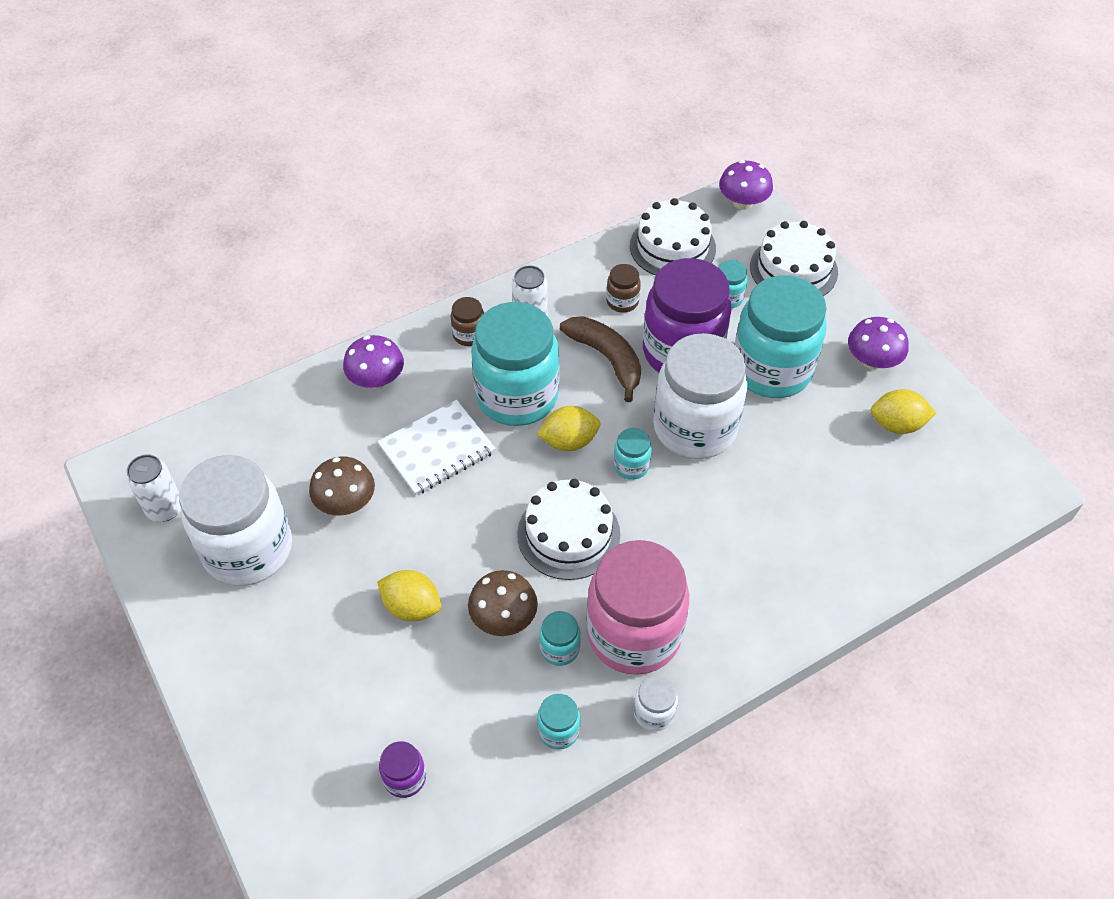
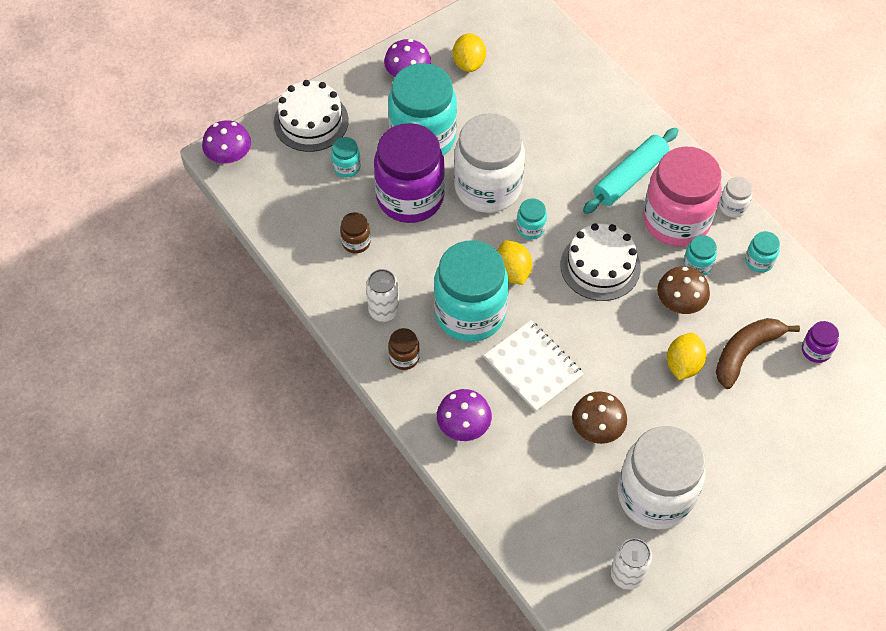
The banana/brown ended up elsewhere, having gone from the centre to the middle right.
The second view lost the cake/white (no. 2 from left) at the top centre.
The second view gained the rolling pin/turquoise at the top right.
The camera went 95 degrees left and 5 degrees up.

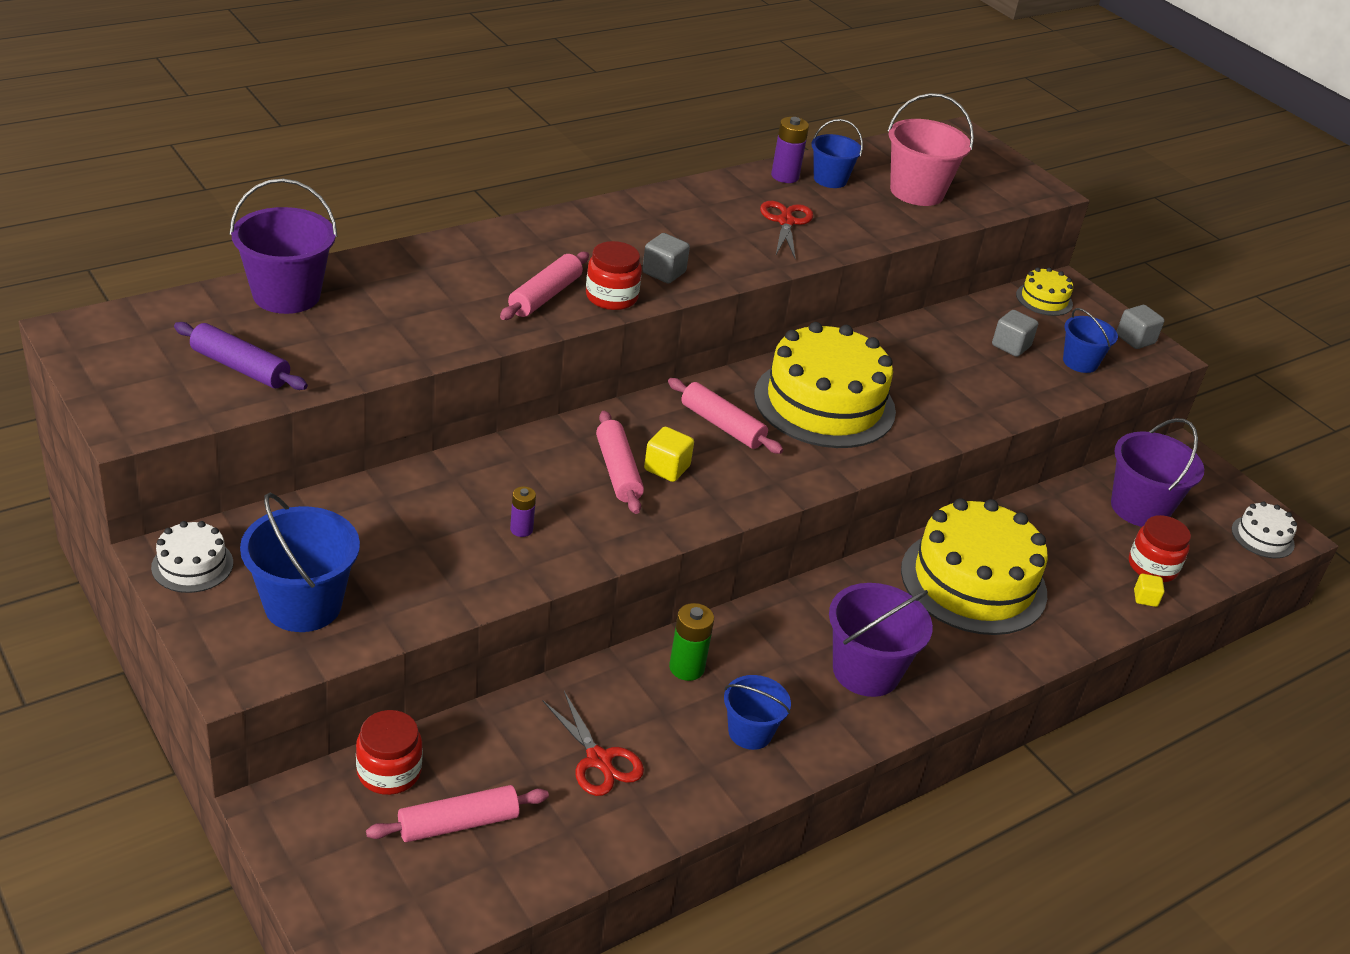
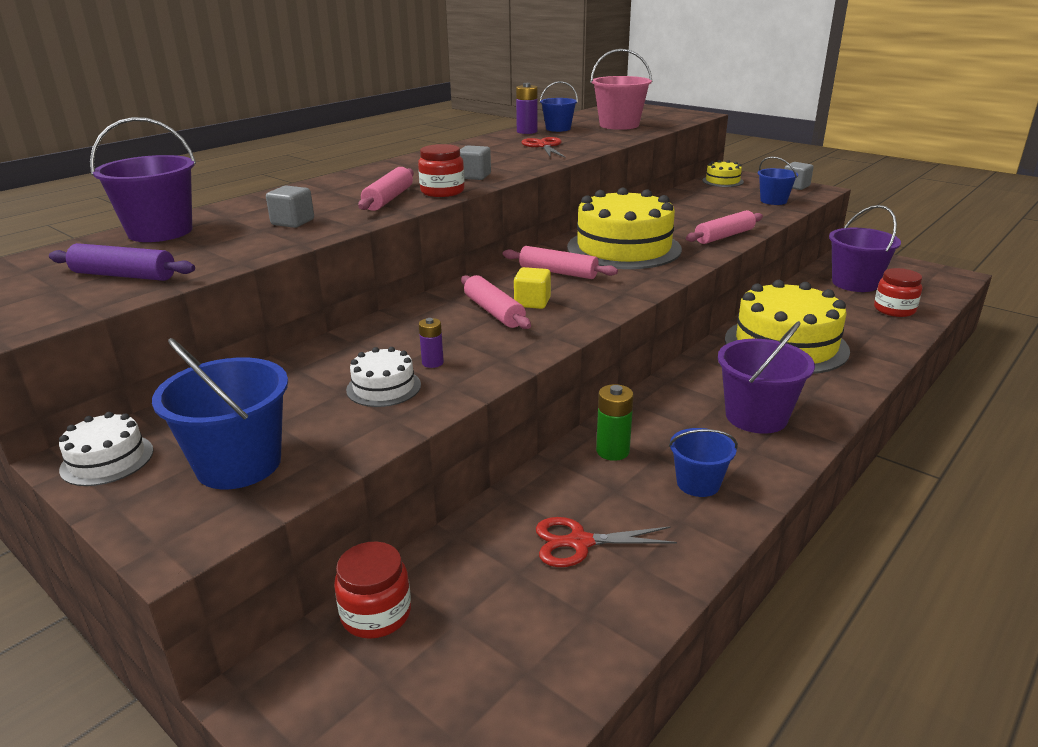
The rolling pin/pink (no. 1 from left in the first image) ended up elsewhere, having gone from the bottom centre to the top right.
The scissors/red (no. 1 from left in the first image) at the bottom centre ended up facing another way, 135 degrees clockwise from before.
The cube/grey (no. 2 from left in the first image) ended up elsewhere, having gone from the middle right to the top left.
The second view lost the cube/yellow (no. 2 from left) at the middle right.
The cake/white (no. 2 from left) ended up elsewhere, having gone from the middle right to the centre.
The camera went 10 degrees left and 10 degrees down.

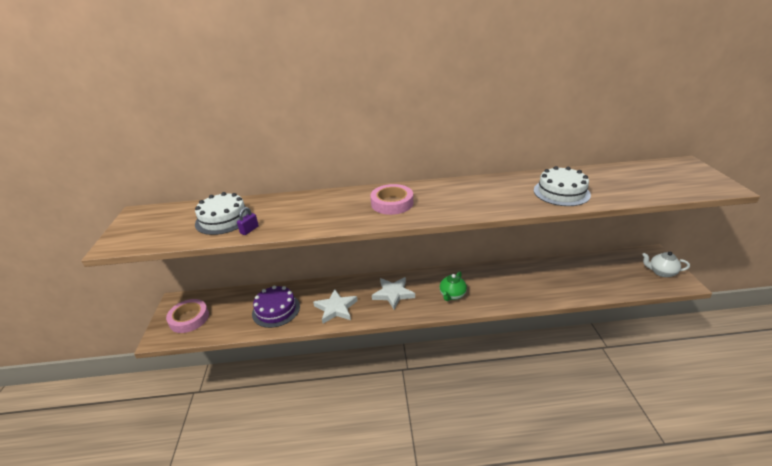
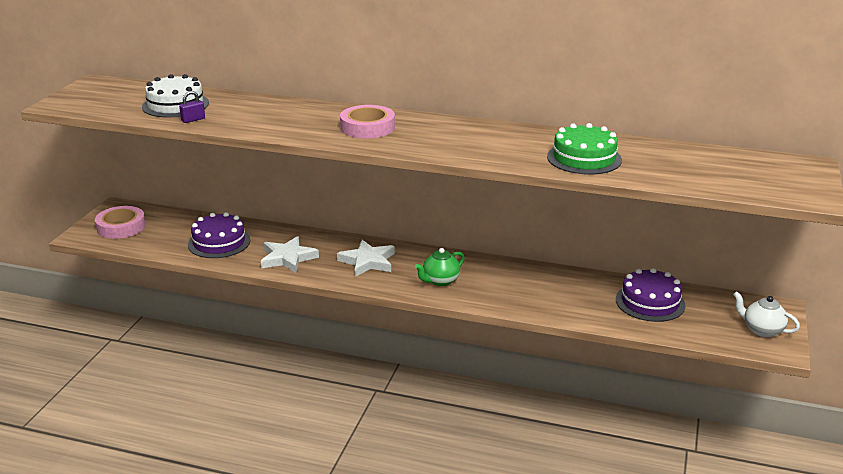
What was the cake/white (no. 2 from left) at the middle right turned into the cake/green at the top right.
The second view gained the cake/purple (no. 2 from left) at the middle right.
The camera went 20 degrees right and 5 degrees down.

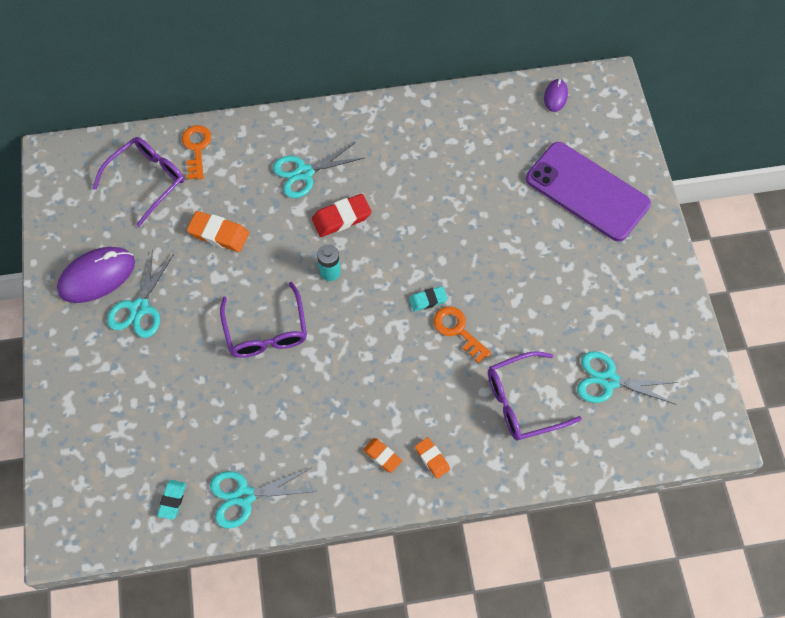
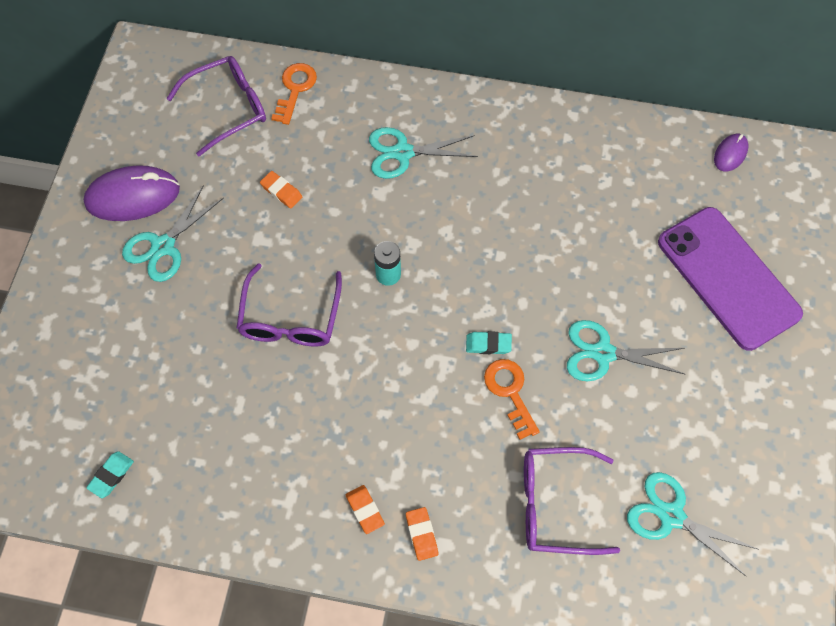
The size of the eraser/orange (no. 1 from left) at the middle left changed by a factor of 0.62.
The scissors/turquoise (no. 2 from left in the first image) ended up elsewhere, having gone from the bottom centre to the middle right.
The second view lost the eraser/red at the centre.
The camera went 20 degrees right and 0 degrees up.

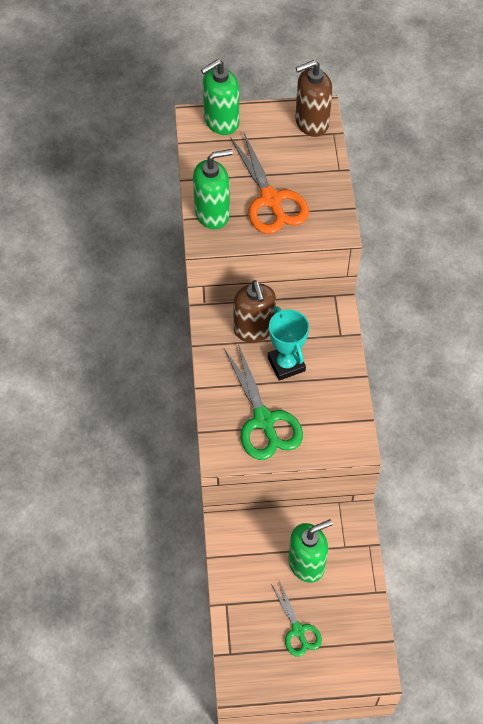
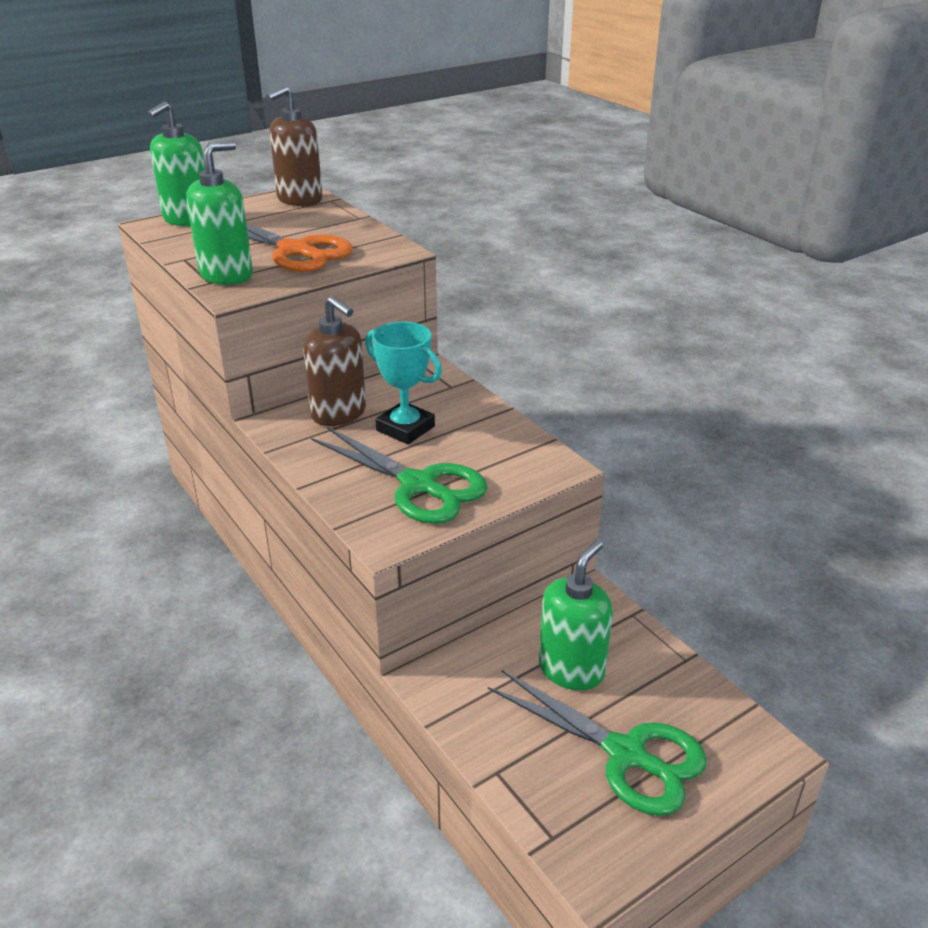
The size of the scissors/green (no. 2 from left) at the bottom centre changed by a factor of 1.71.
The camera went 30 degrees left and 25 degrees down.

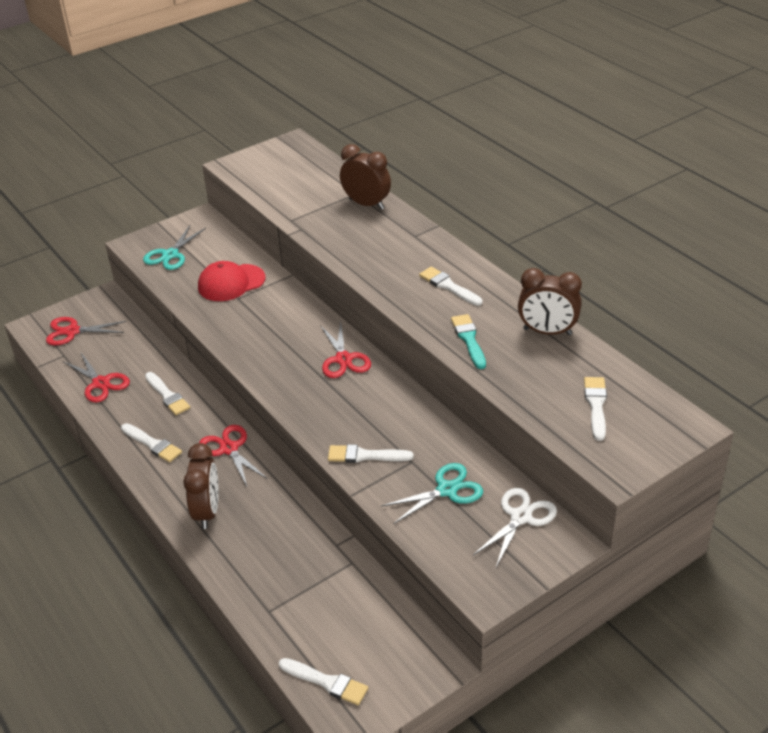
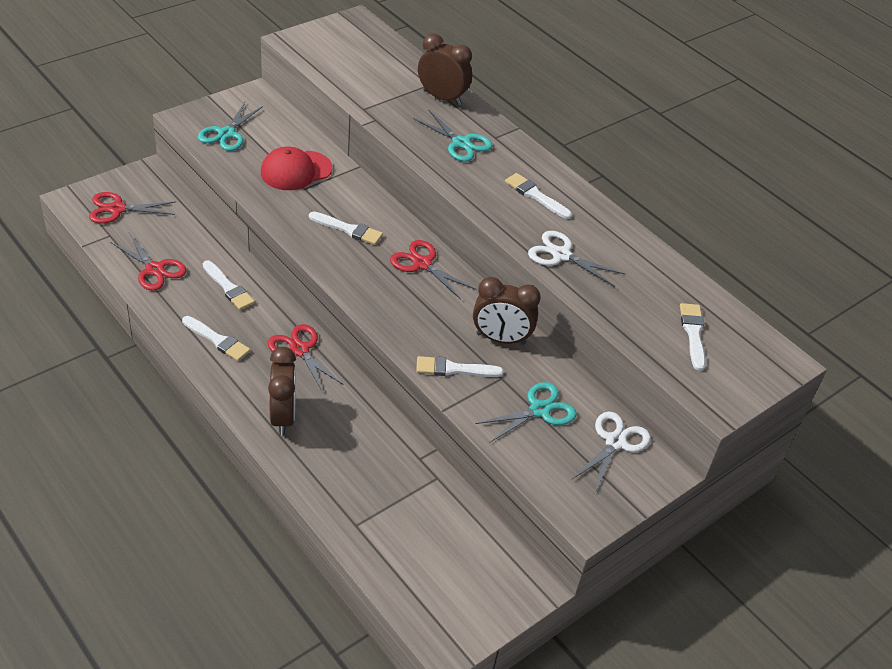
The brush/white (no. 3 from left) ended up elsewhere, having gone from the bottom centre to the centre.
The scissors/red (no. 4 from left) at the centre ended up facing another way, 150 degrees clockwise from before.
Where the brush/turquoise stood at the centre, the scissors/white (no. 1 from left) came to stand at the centre.
The clock/brown (no. 3 from left) ended up elsewhere, having gone from the middle right to the centre.
The second view gained the scissors/turquoise (no. 2 from left) at the top centre.
The camera went 10 degrees left and 5 degrees up.

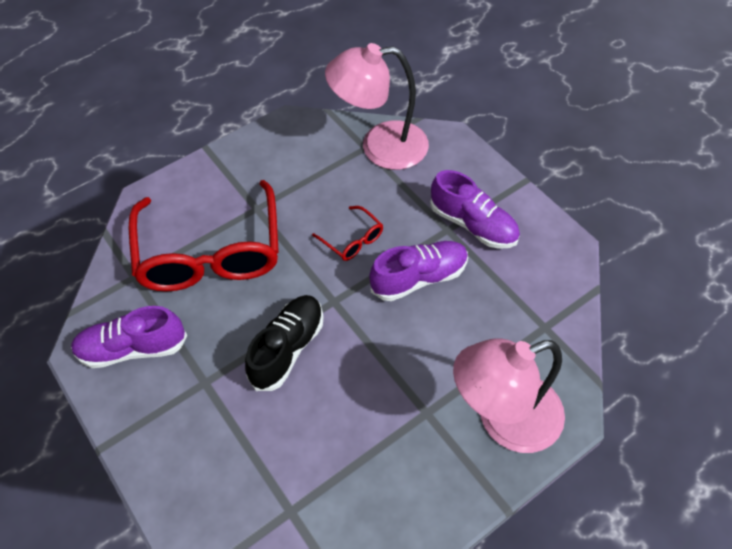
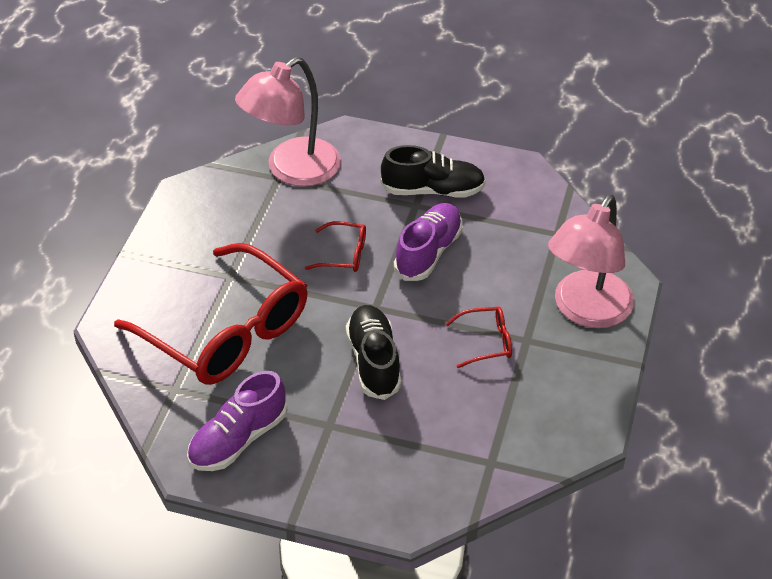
What was the shoe/purple (no. 3 from left) at the centre turned into the shoe/black (no. 2 from left) at the top centre.
The second view gained the glasses/red (no. 3 from left) at the centre.
The camera went 40 degrees left and 10 degrees down.

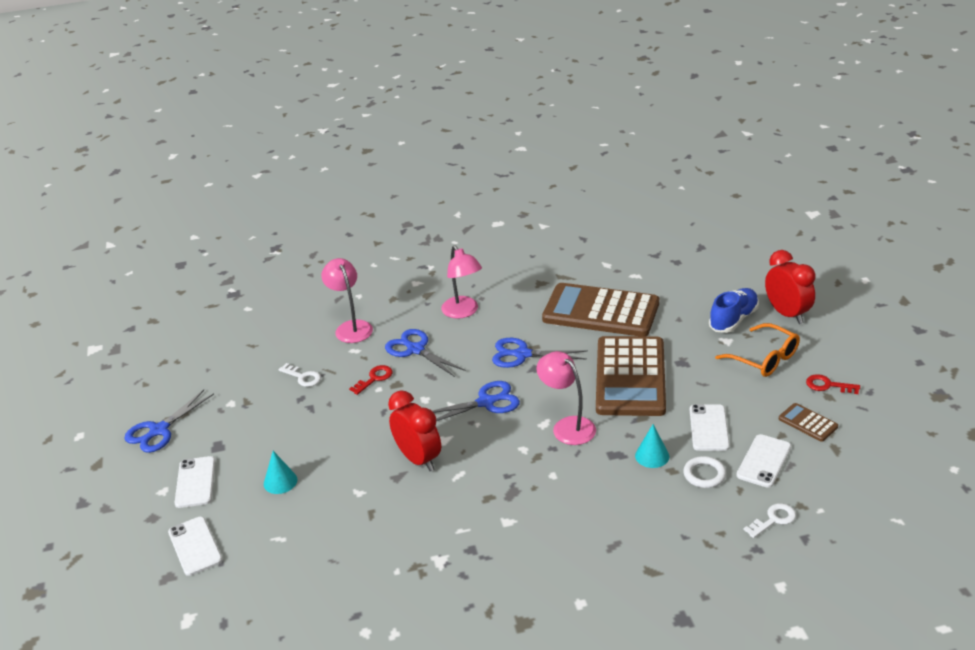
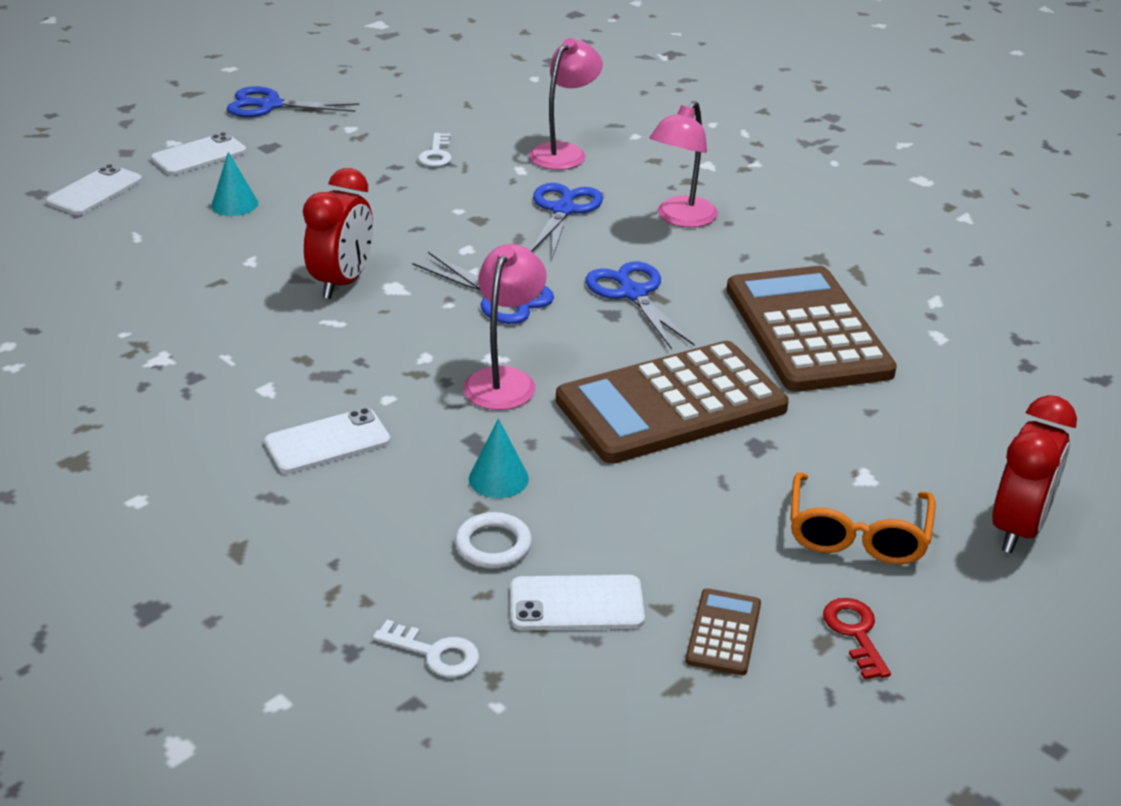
The second view lost the key/red (no. 1 from left) at the centre.
The phone/white (no. 3 from left) ended up elsewhere, having gone from the middle right to the middle left.
The second view lost the shoe/blue at the middle right.
The camera went 55 degrees right and 0 degrees up.

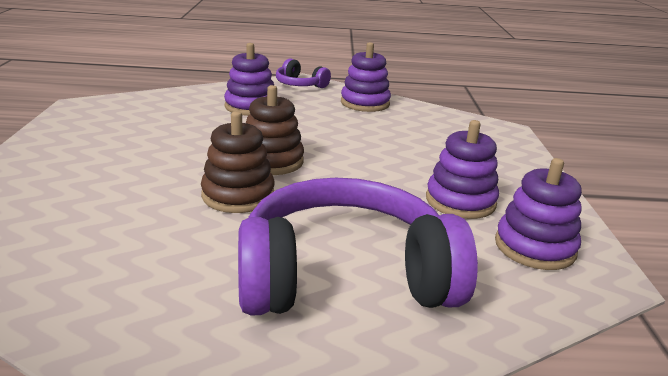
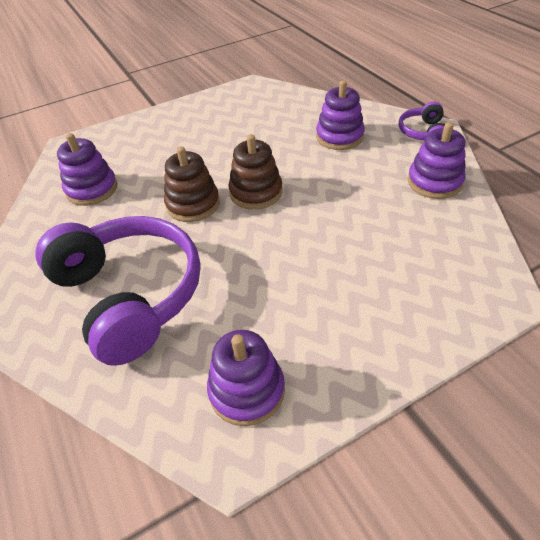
The stacking toy/purple (no. 3 from left in the first image) ended up elsewhere, having gone from the middle right to the top left.
The camera went 65 degrees right and 20 degrees up.

